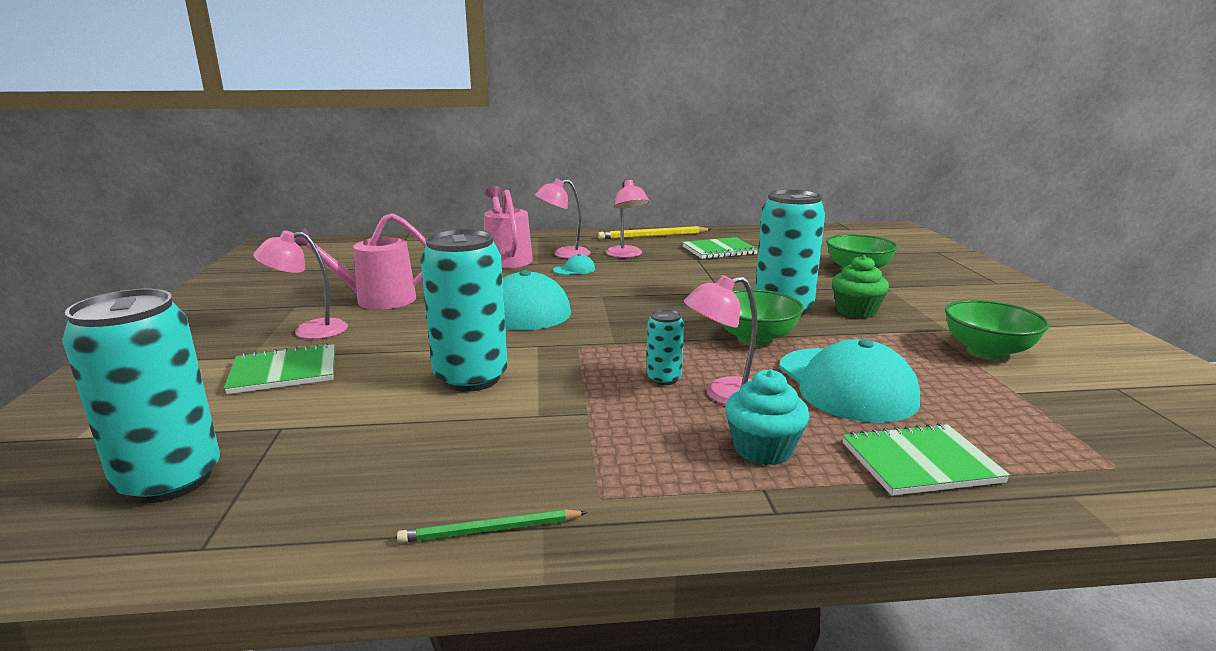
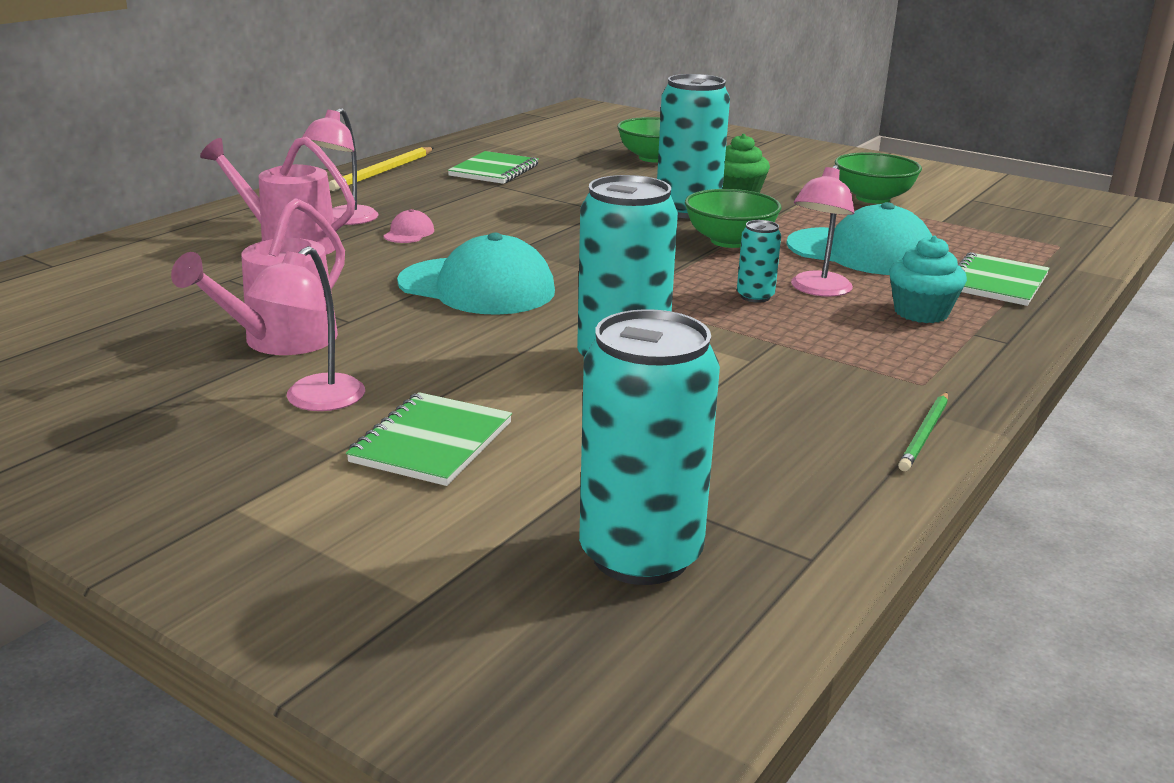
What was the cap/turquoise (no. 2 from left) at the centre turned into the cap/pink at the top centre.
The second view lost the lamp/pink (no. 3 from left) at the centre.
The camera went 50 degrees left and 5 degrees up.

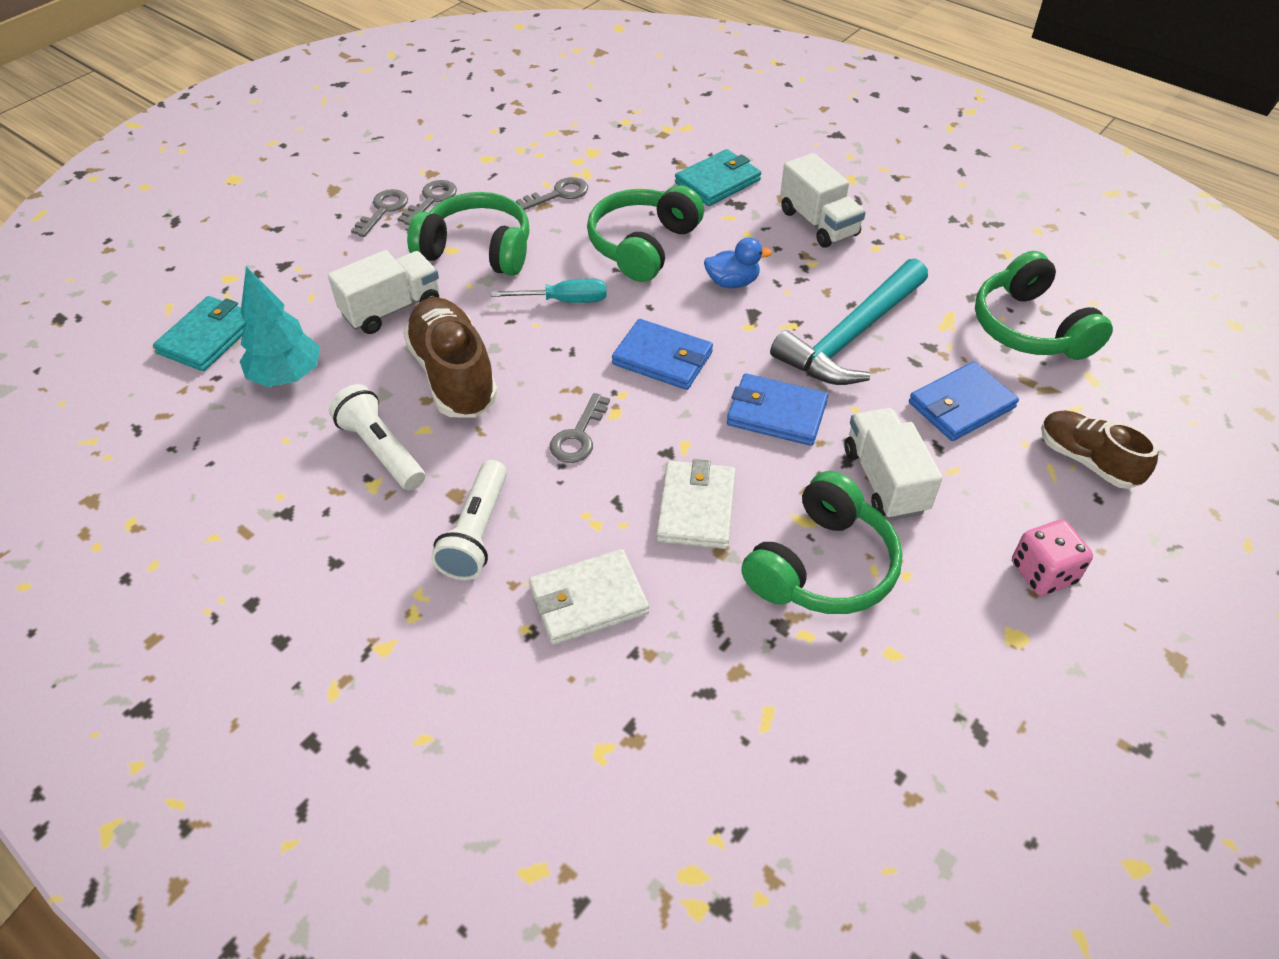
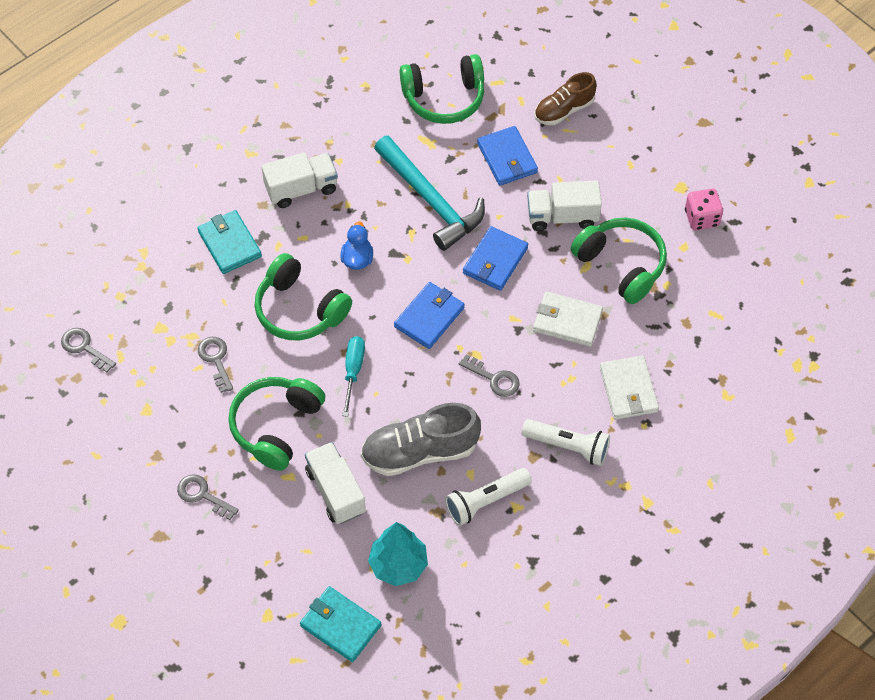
The key/grey (no. 2 from left in the first image) ended up elsewhere, having gone from the top centre to the middle left.
What was the shoe/brown (no. 1 from left) at the centre turned into the shoe/grey at the centre.
The dice/pink ended up elsewhere, having gone from the middle right to the top right.
The camera went 80 degrees left and 10 degrees up.

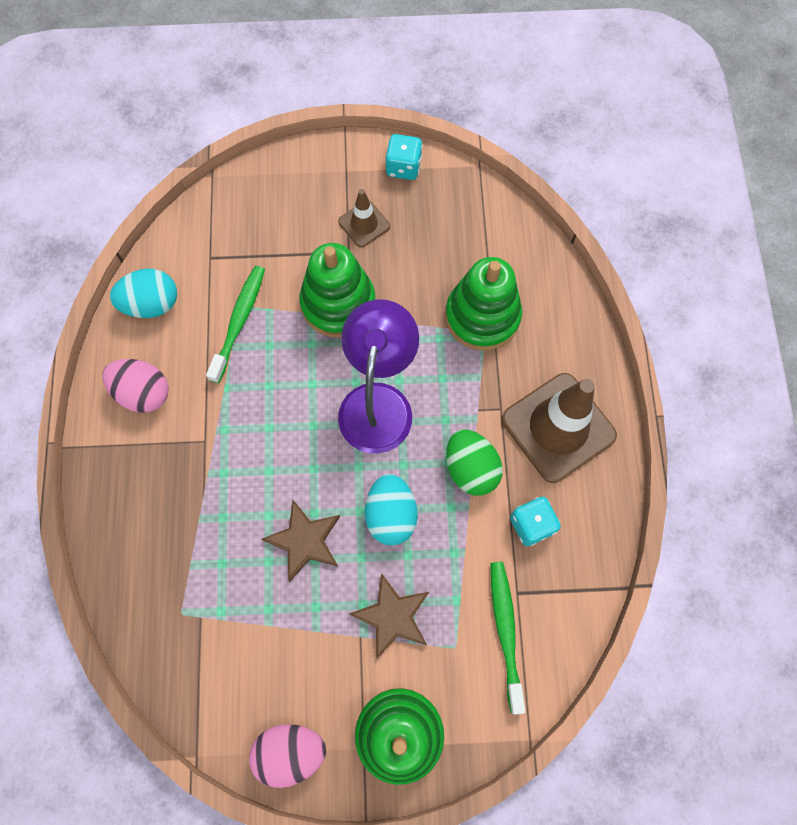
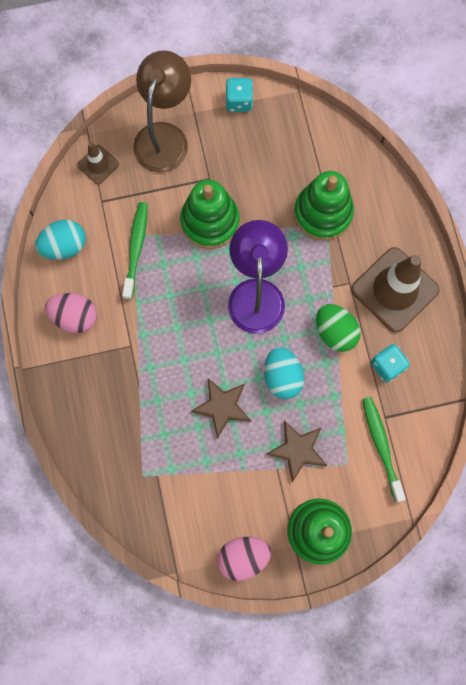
The traffic cone/brown (no. 1 from left) ended up elsewhere, having gone from the top centre to the top left.
The second view gained the lamp/brown at the top centre.
The camera went 10 degrees left and 5 degrees up.

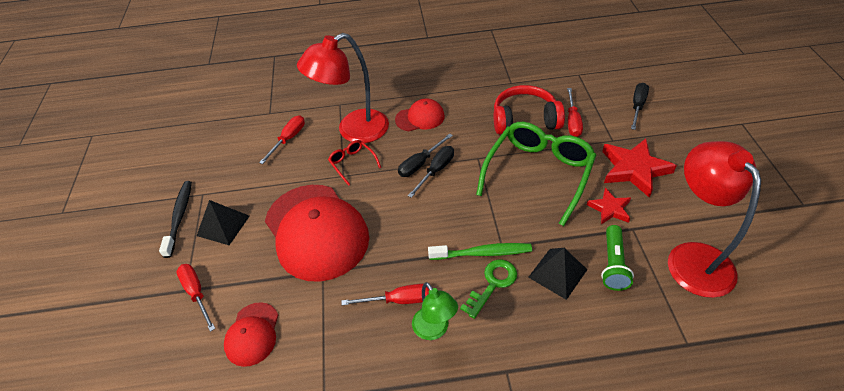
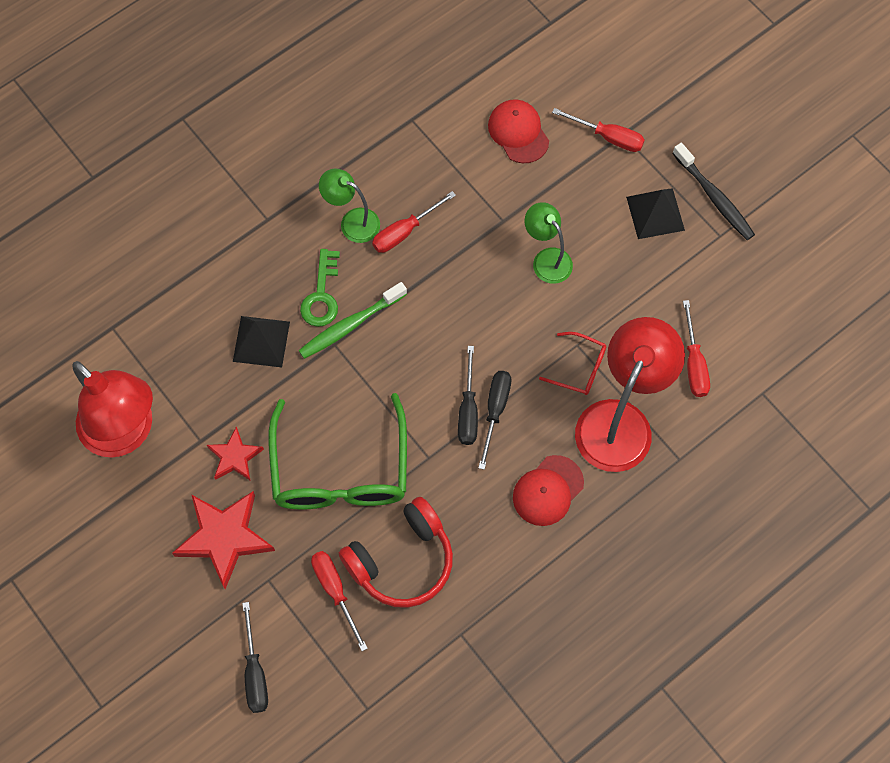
Where the cap/red (no. 2 from left) stood at the centre, the lamp/green (no. 2 from left) came to stand at the top centre.
The second view lost the flashlight/green at the middle right.
The camera went 145 degrees right and 20 degrees up.

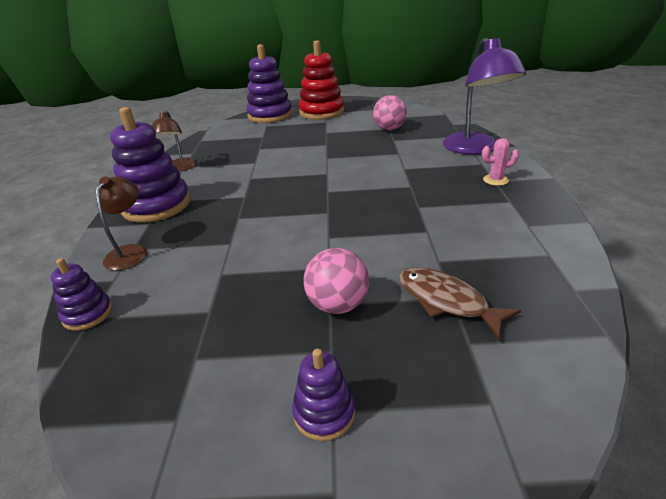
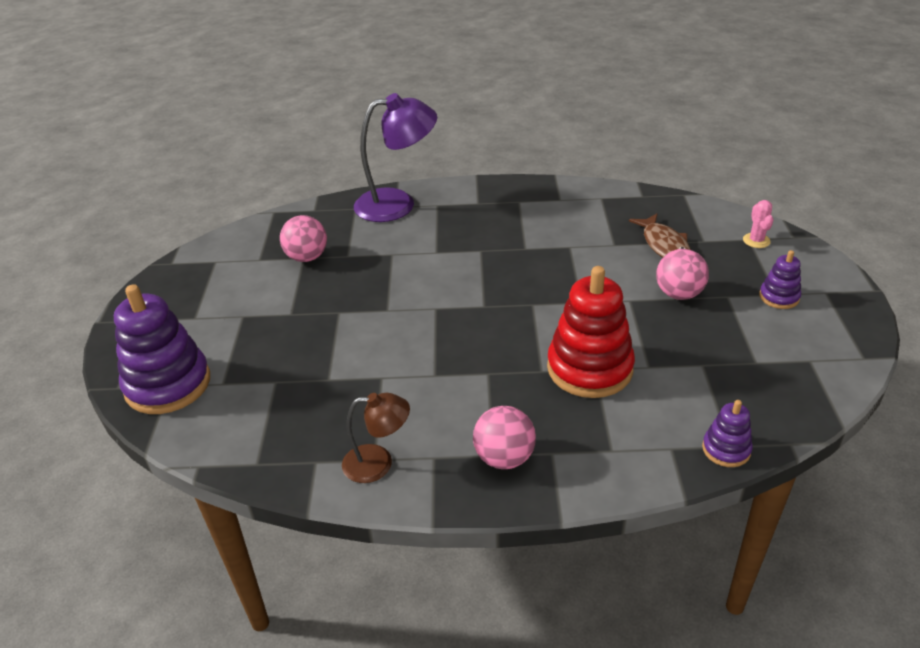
The second view lost the lamp/brown (no. 1 from left) at the middle left.
Where the stacking toy/purple (no. 2 from left) stood at the top left, the ball/pink (no. 2 from left) came to stand at the bottom centre.
The stacking toy/red ended up elsewhere, having gone from the top centre to the centre.
The fish/brown at the middle right ended up facing another way, 60 degrees counterclockwise from before.
The cactus/pink ended up elsewhere, having gone from the top right to the middle right.
The camera went 90 degrees left and 5 degrees up.

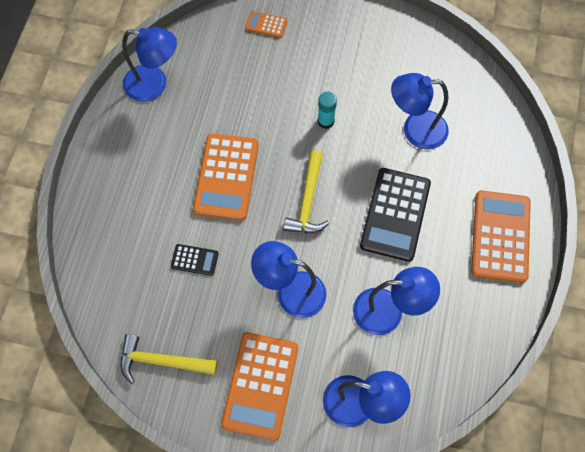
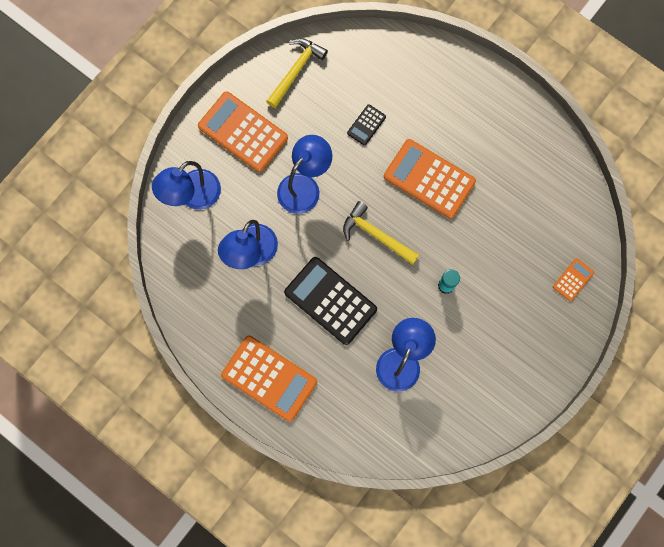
The second view lost the lamp/blue (no. 1 from left) at the top left.
The camera went 115 degrees right and 10 degrees up.

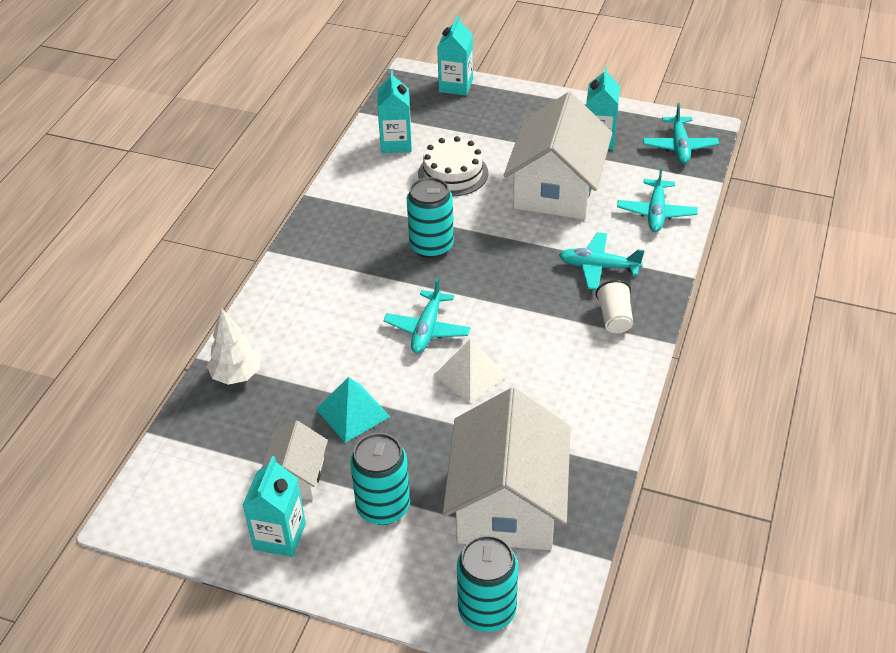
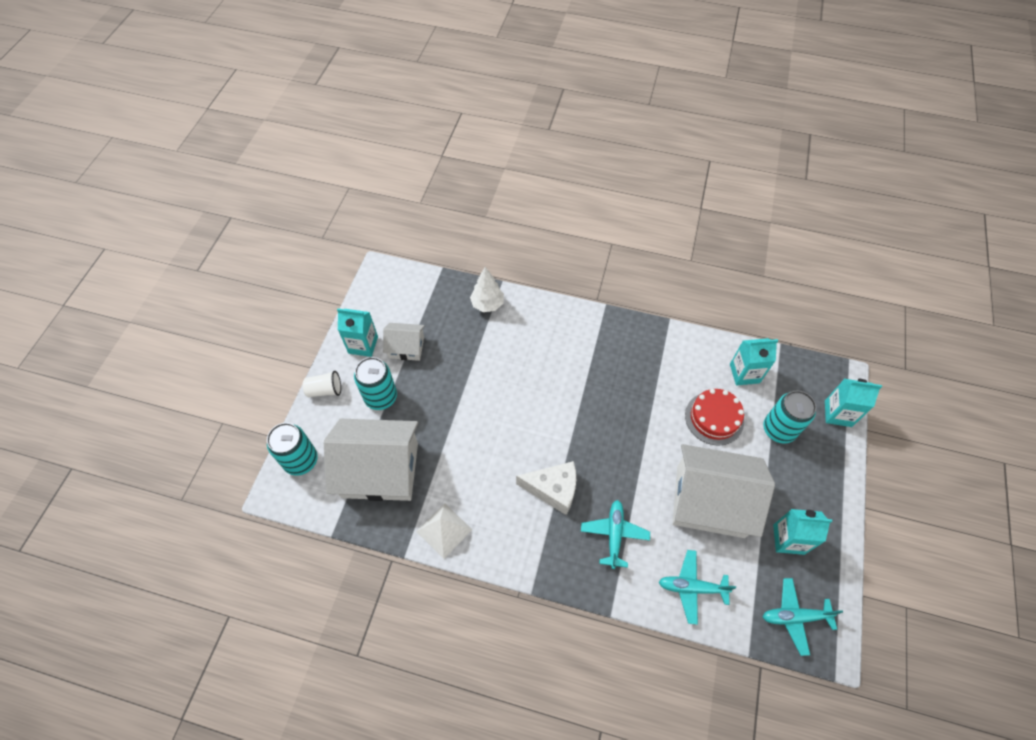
The second view lost the pyramid/turquoise at the centre.
The second view lost the plane/turquoise (no. 1 from left) at the centre.
The can/turquoise (no. 2 from left in the first image) ended up elsewhere, having gone from the top centre to the middle right.
What was the cake/white at the top centre turned into the cake/red at the middle right.
The pyramid/white ended up elsewhere, having gone from the centre to the bottom centre.
The cup/white ended up elsewhere, having gone from the middle right to the middle left.
The second view gained the cheese/white at the centre.
The camera went 85 degrees right and 15 degrees up.

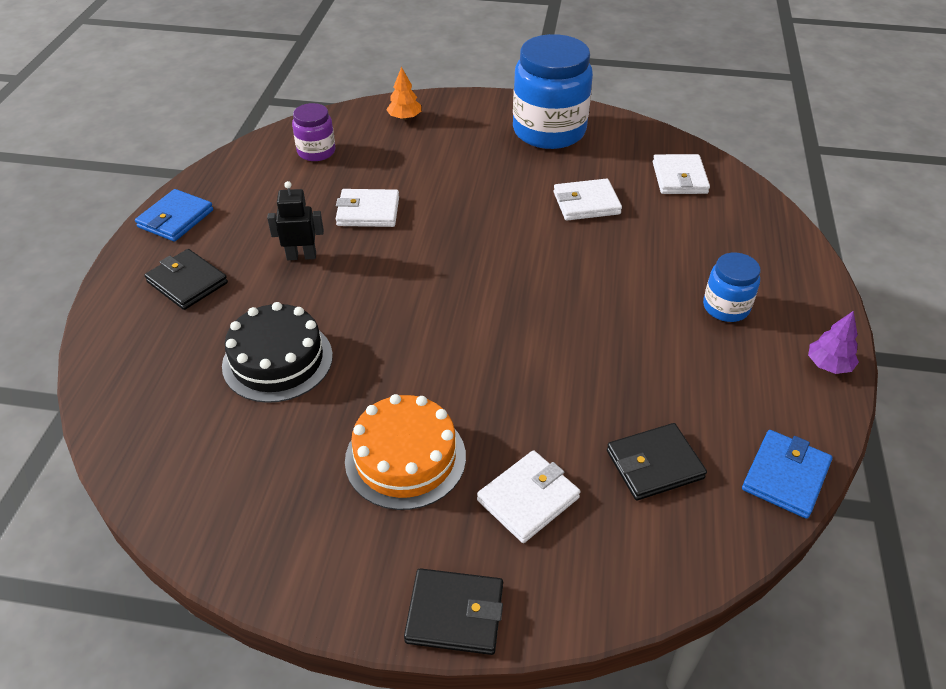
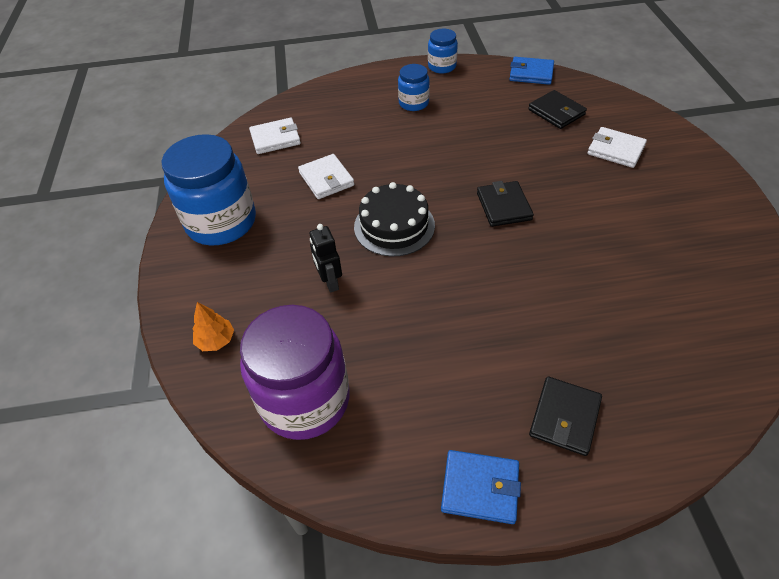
The cake/black ended up elsewhere, having gone from the middle left to the centre.
The robot/black ended up elsewhere, having gone from the top left to the centre.
The size of the jar/purple at the top left changed by a factor of 1.98.
The second view lost the wallet/white (no. 1 from left) at the top centre.
The second view lost the cake/orange at the centre.
The wallet/black (no. 2 from left in the first image) ended up elsewhere, having gone from the bottom centre to the centre.
Where the tree/purple stood at the middle right, the jar/blue (no. 3 from left) came to stand at the top centre.
The camera went 105 degrees left and 5 degrees up.

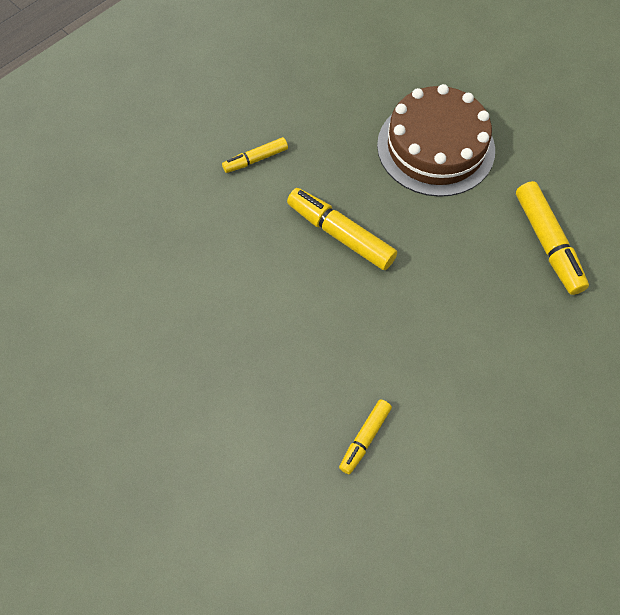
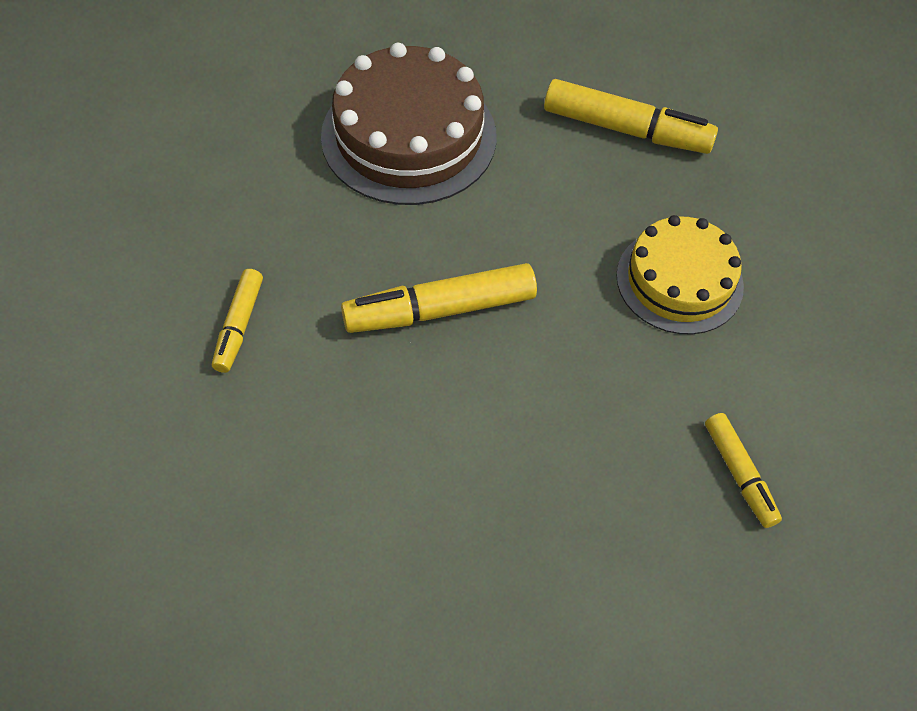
The second view gained the cake/yellow at the middle right.
The camera went 55 degrees left and 5 degrees down.

